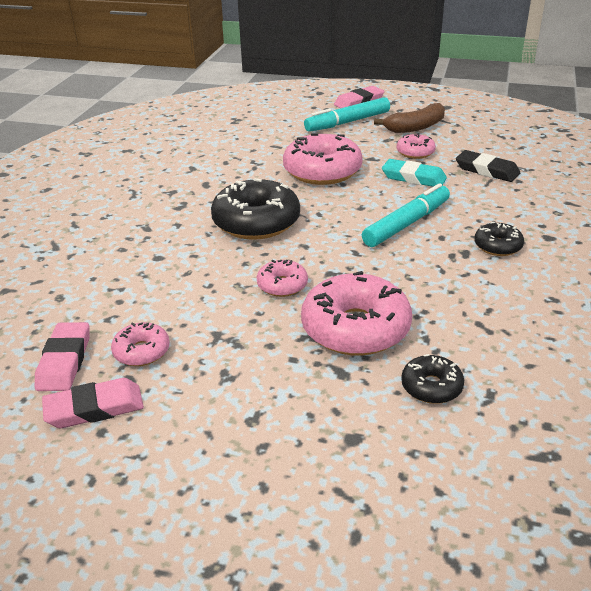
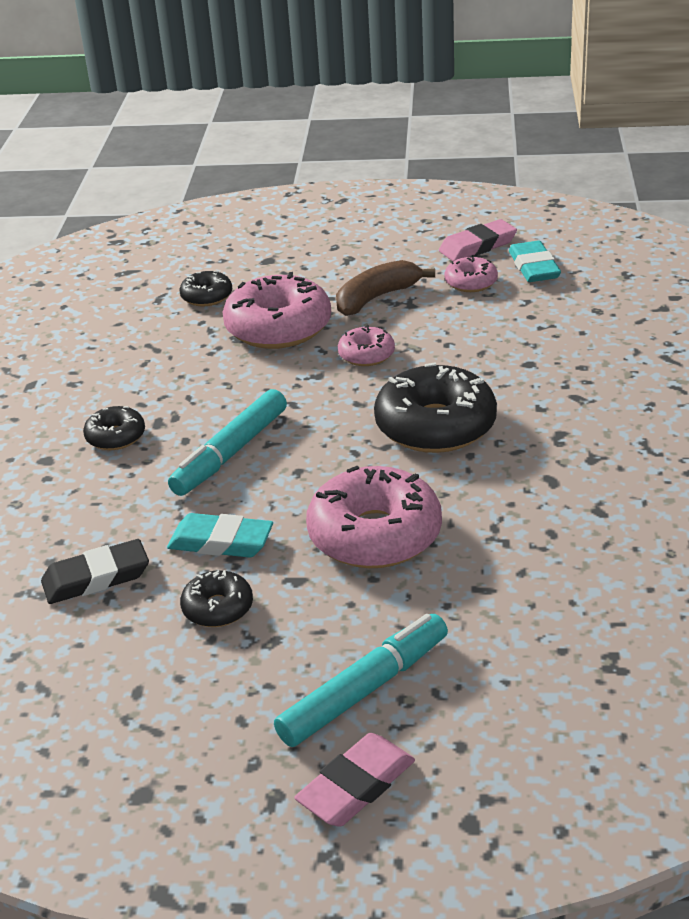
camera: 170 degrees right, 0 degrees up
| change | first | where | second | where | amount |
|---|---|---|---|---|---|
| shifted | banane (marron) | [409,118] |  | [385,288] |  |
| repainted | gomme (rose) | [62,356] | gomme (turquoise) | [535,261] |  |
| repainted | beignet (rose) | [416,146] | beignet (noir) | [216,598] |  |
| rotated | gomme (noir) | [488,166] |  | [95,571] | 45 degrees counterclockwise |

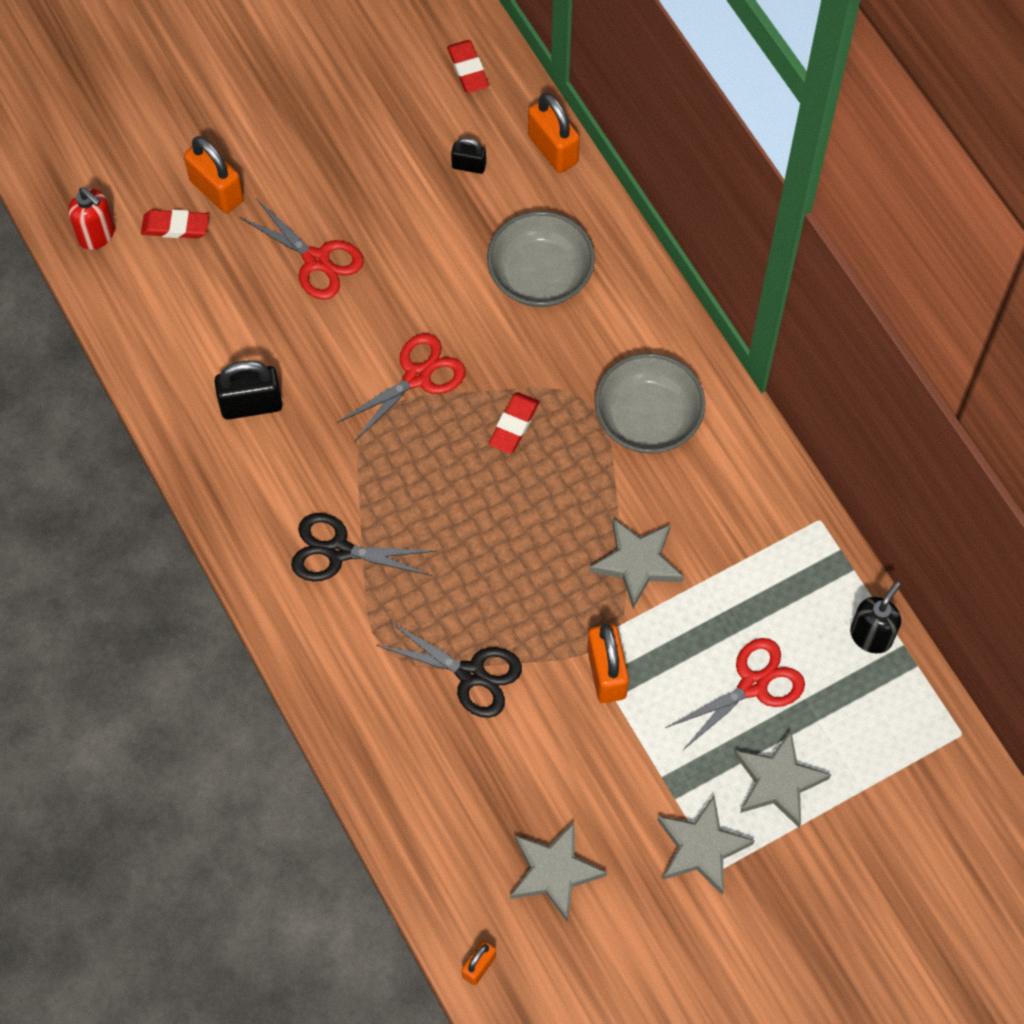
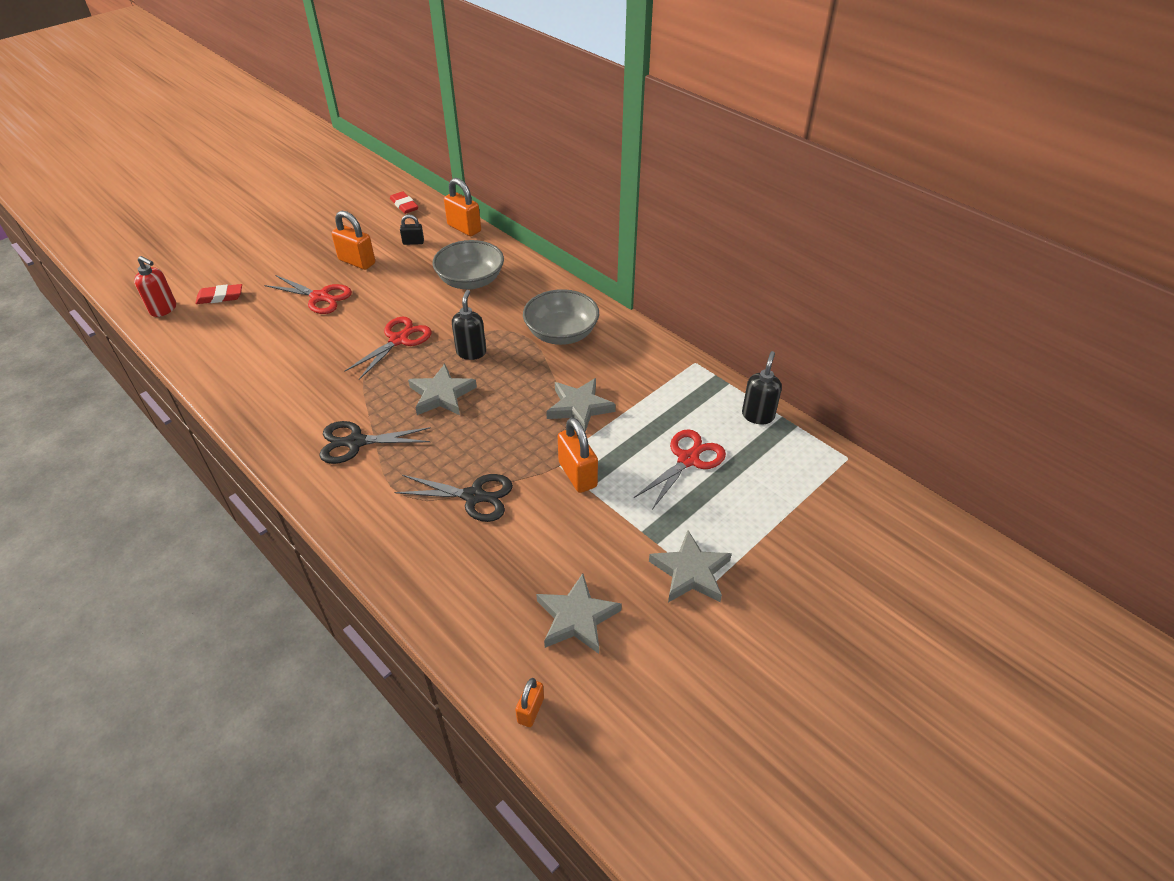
camera: 15 degrees left, 20 degrees down
| change | first | where | second | where | amount |
|---|---|---|---|---|---|
| gone | cadenas (noir) | [248,390] |  |  |  |
| shifted | cadenas (orange) | [214,174] |  | [353,240] |  |
| shifted | étoile (gris) | [783,779] |  | [442,389] |  |
| swapped | gomme (rouge) | [514,423] | distributeur de savon (noir) | [469,325] |  |

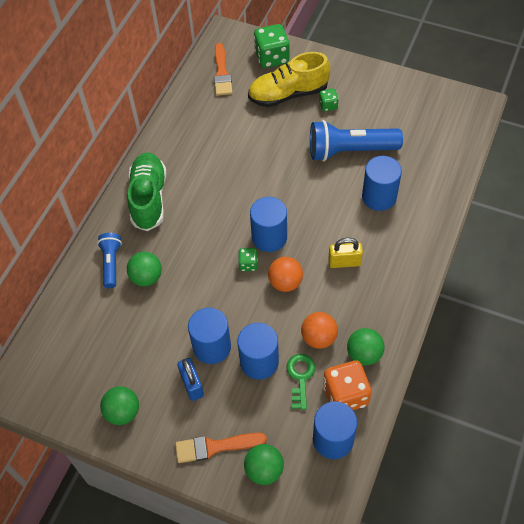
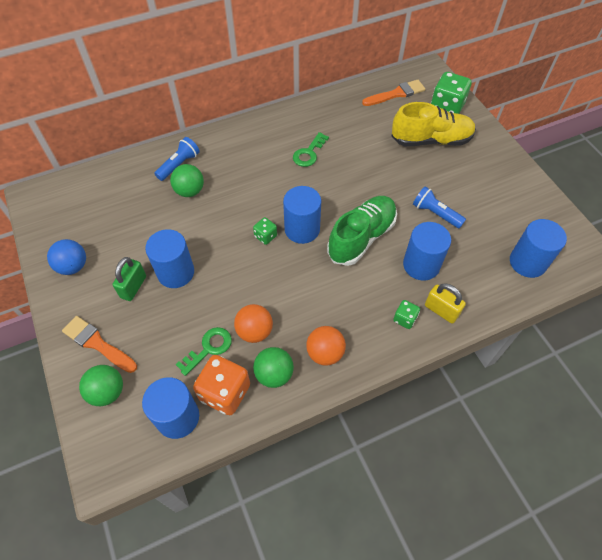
camera: 40 degrees right, 0 degrees up
| change | first | where | second | where | amount |
|---|---|---|---|---|---|
| new |  |  | clé (vert) | [311,149] |  |
| shifted | chaussure (vert) | [146,191] |  | [362,231] |  |
| shifted | cylindre (bleu) | [258,351] |  | [538,248] |  |
| shifted | balle (orange) | [285,274] |  | [326,346] |  |
| shifted | dé (vert) | [329,100] |  | [406,314] |  |
| shifted | cadenas (jaune) | [345,253] |  | [445,303] |  |
| repainted | balle (vert) | [119,405] | balle (bleu) | [66,257] |  |
| repainted | cadenas (bleu) | [190,379] | cadenas (vert) | [129,279] |  |
| rotated | pinceau (orange) | [223,69] |  | [393,93] | 150 degrees counterclockwise |
| rotated | chaussure (jaune) | [289,79] |  | [433,124] | 150 degrees clockwise |
| scaled | lampe de poche (bleu) | [356,140] |  | [439,207] | x0.56 |

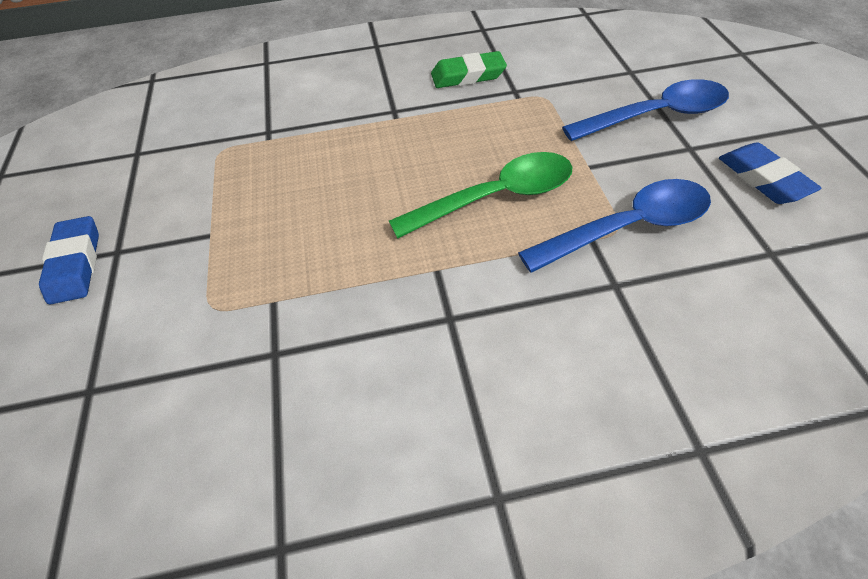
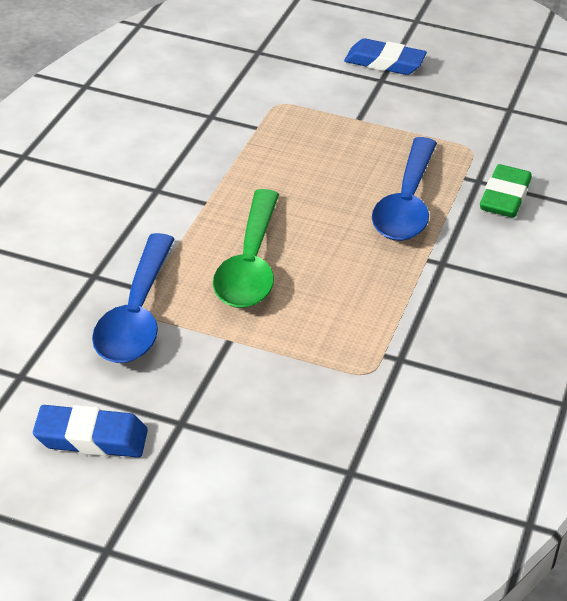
camera: 115 degrees right, 15 degrees down
| change | first | where | second | where | amount |
|---|---|---|---|---|---|
| shifted | gomme (vert) | [469,69] |  | [506,191] |  |
| shifted | cuillère (bleu) | [645,110] |  | [404,189] |  |

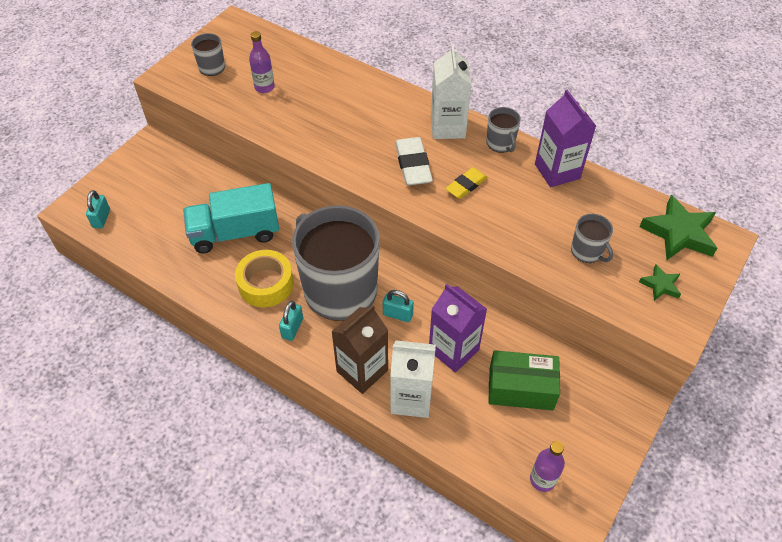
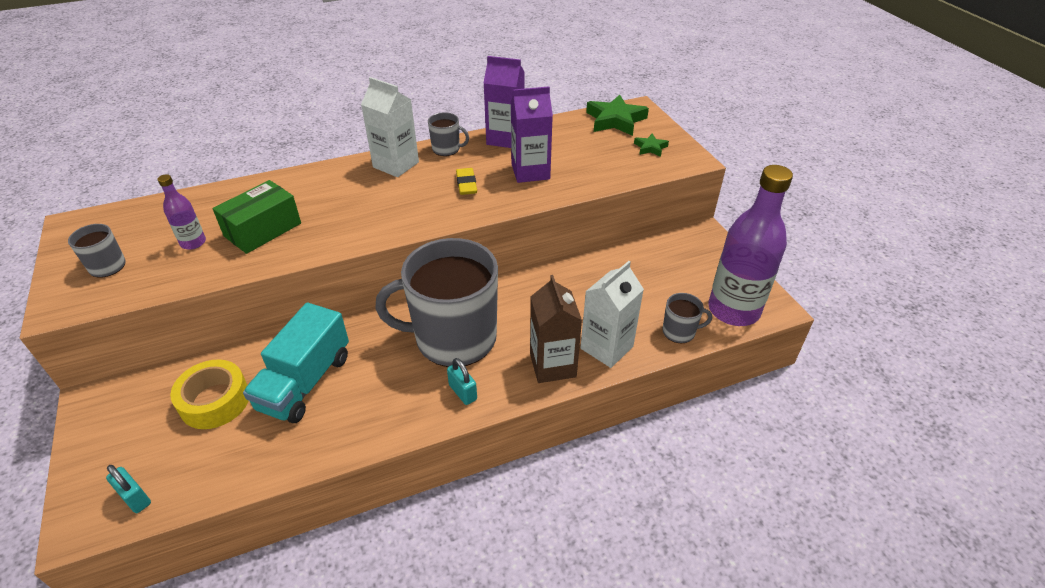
camera: 55 degrees left, 10 degrees down
| change | first | where | second | where | amount |
|---|---|---|---|---|---|
| gone | cadenas (turquoise) | [398,306] |  |  |  |
| gone | gomme (blanc) | [414,161] |  |  |  |
| shifted | ruban adhésif (jaune) | [264,278] |  | [209,394] |  |
| shifted | brique de lait (violet) | [458,328] |  | [532,134] |  |
| shifted | boîte (vert) | [524,380] |  | [256,217] |  |
| shifted | tasse (gris) | [592,238] |  | [687,318] |  |
| scaled | bouteille (violet) | [547,466] |  | [751,245] | x2.20 |

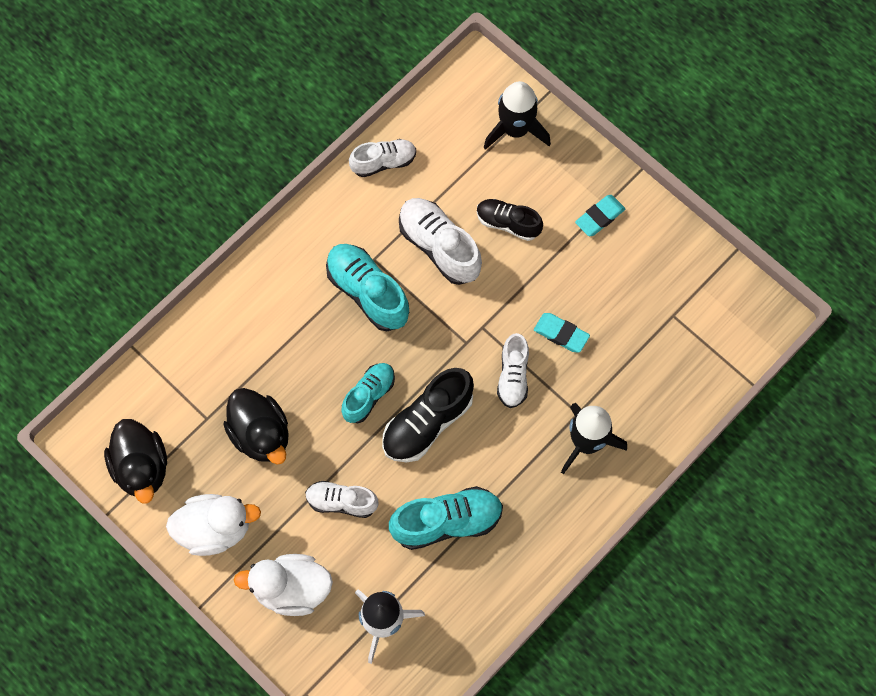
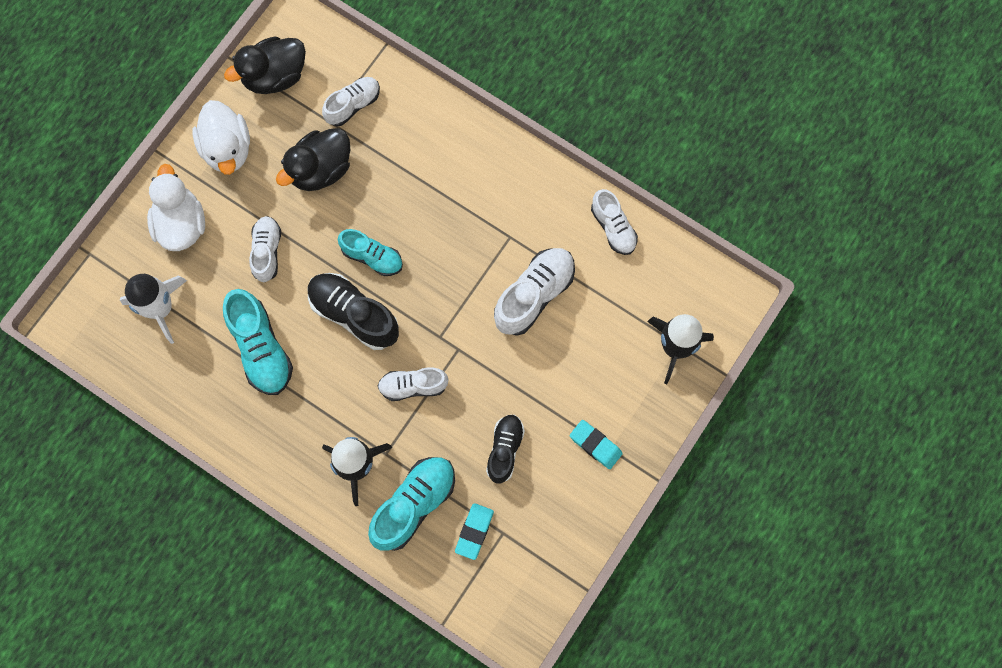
camera: 80 degrees right, 5 degrees up
| change | first | where | second | where | amount |
|---|---|---|---|---|---|
| new |  |  | chaussure (blanc) | [351,101] |  |
| shifted | chaussure (turquoise) | [367,287] |  | [411,504] |  |
| shifted | chaussure (noir) | [510,220] |  | [505,449] |  |
| shifted | gomme (turquoise) | [562,333] |  | [474,531] |  |

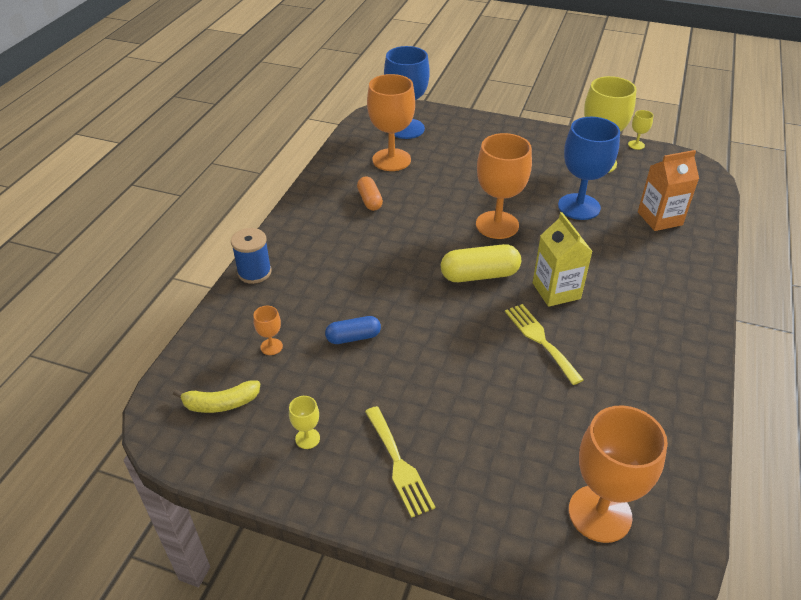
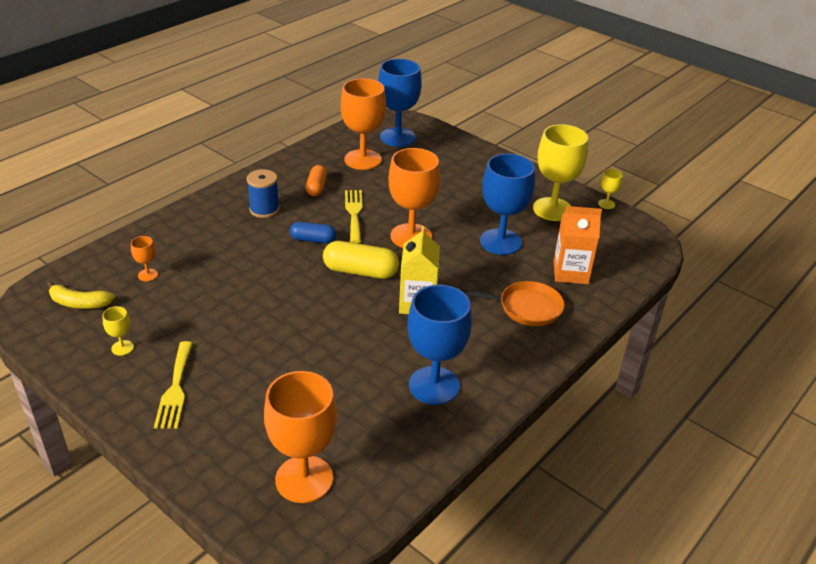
camera: 20 degrees right, 5 degrees down
| change | first | where | second | where | amount |
|---|---|---|---|---|---|
| new |  |  | verre à pied (bleu) | [439,345] |  |
| new |  |  | poêle (orange) | [513,303] |  |
| shifted | bobine (bleu) | [251,256] |  | [263,193] |  |
| shifted | gélule (bleu) | [353,330] |  | [313,232] |  |
| shifted | fourchette (jaune) | [544,344] |  | [354,216] |  |

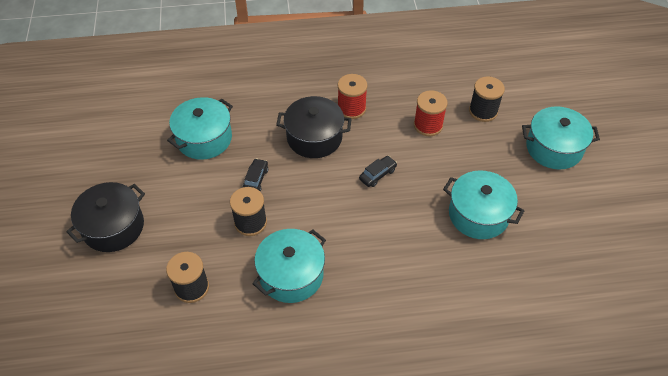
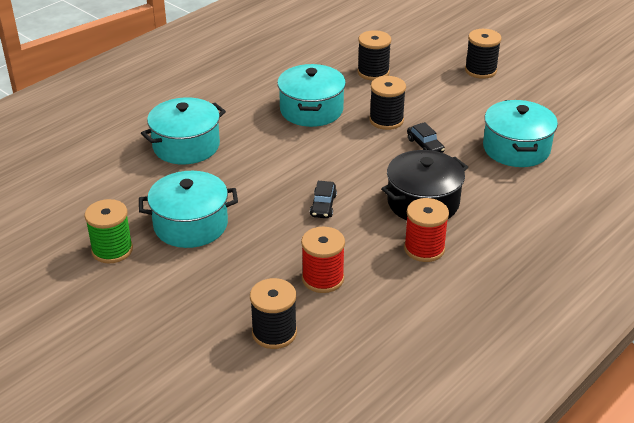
camera: 140 degrees right, 15 degrees down
| change | first | where | second | where | amount |
|---|---|---|---|---|---|
| new |  |  | bobine (vert) | [109,231] |  |
| shifted | marmite (turquoise) | [561,137] |  | [183,130] |  |
| swapped | marmite (noir) | [105,217] | bobine (noir) | [483,54] |  |

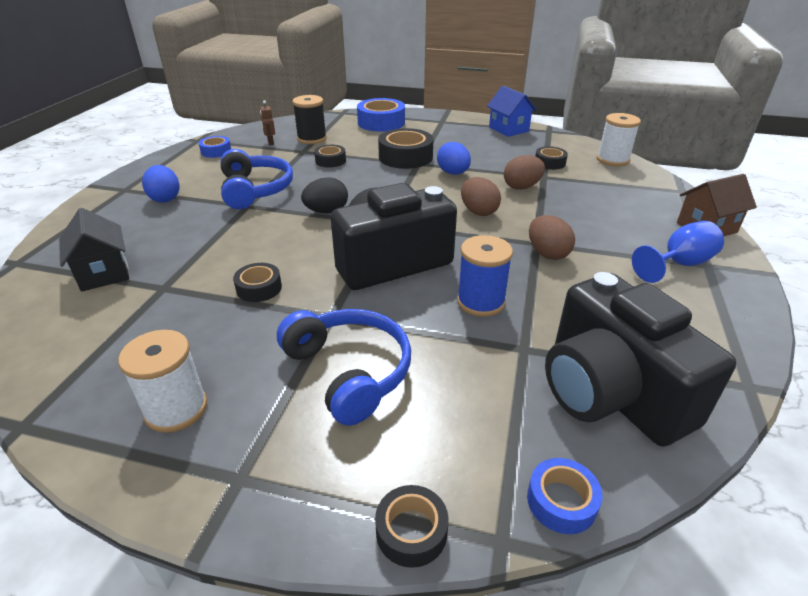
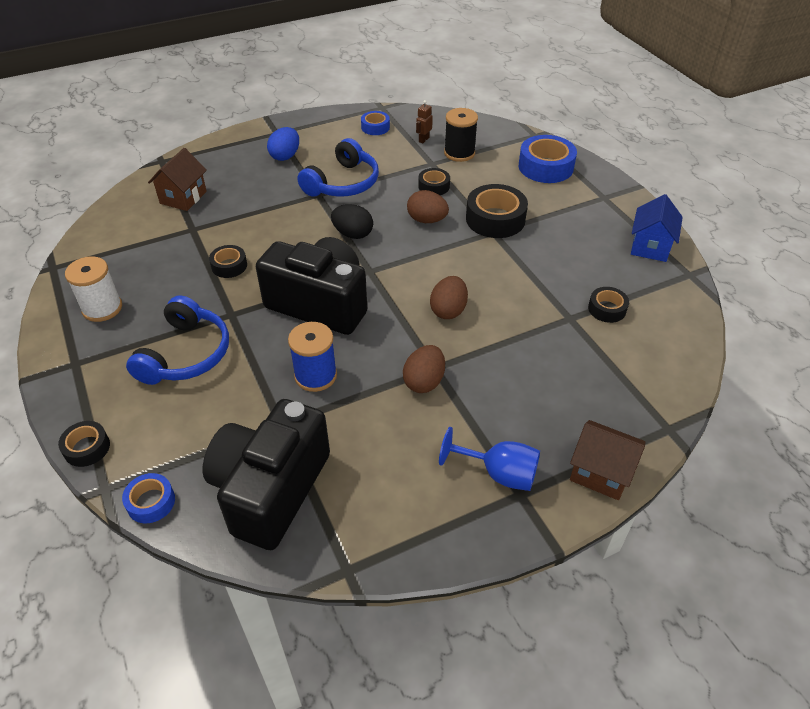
camera: 50 degrees right, 10 degrees up
| change | first | where | second | where | amount |
|---|---|---|---|---|---|
| gone | œuf (bleu) | [454,158] |  |  |  |
| gone | bobine (blanc) | [619,139] |  |  |  |
| shifted | œuf (marron) | [524,172] |  | [428,206] |  |
| repainted | maison (noir) | [94,250] | maison (marron) | [177,179] |  |

